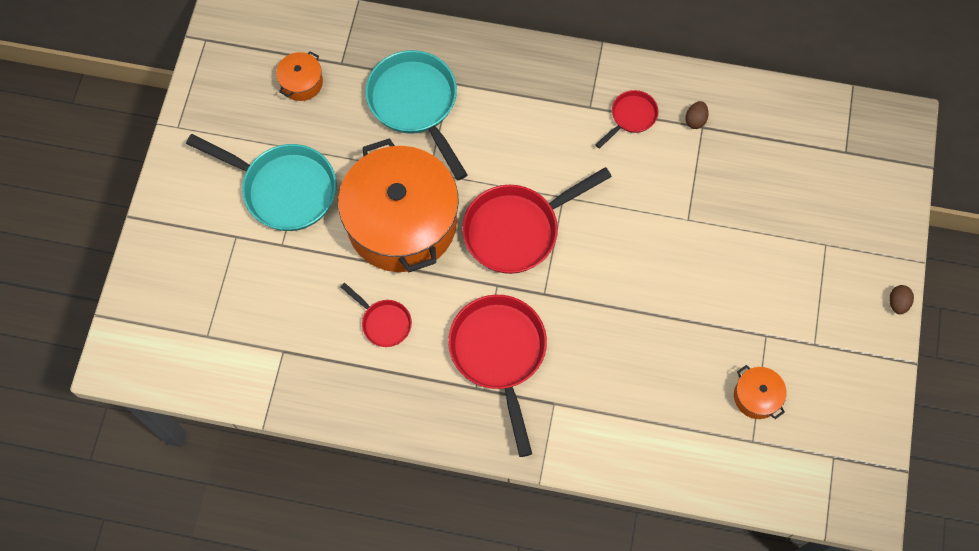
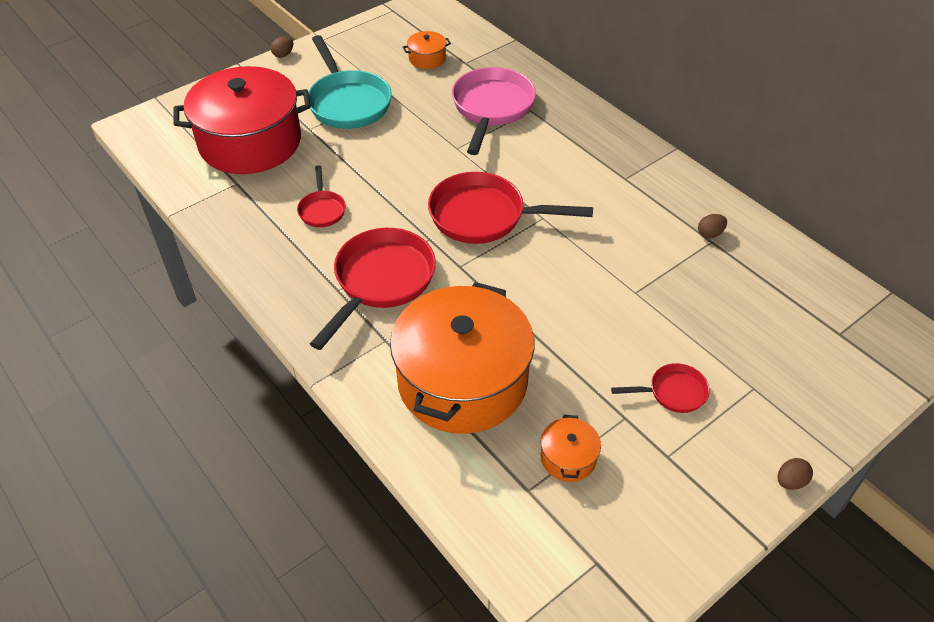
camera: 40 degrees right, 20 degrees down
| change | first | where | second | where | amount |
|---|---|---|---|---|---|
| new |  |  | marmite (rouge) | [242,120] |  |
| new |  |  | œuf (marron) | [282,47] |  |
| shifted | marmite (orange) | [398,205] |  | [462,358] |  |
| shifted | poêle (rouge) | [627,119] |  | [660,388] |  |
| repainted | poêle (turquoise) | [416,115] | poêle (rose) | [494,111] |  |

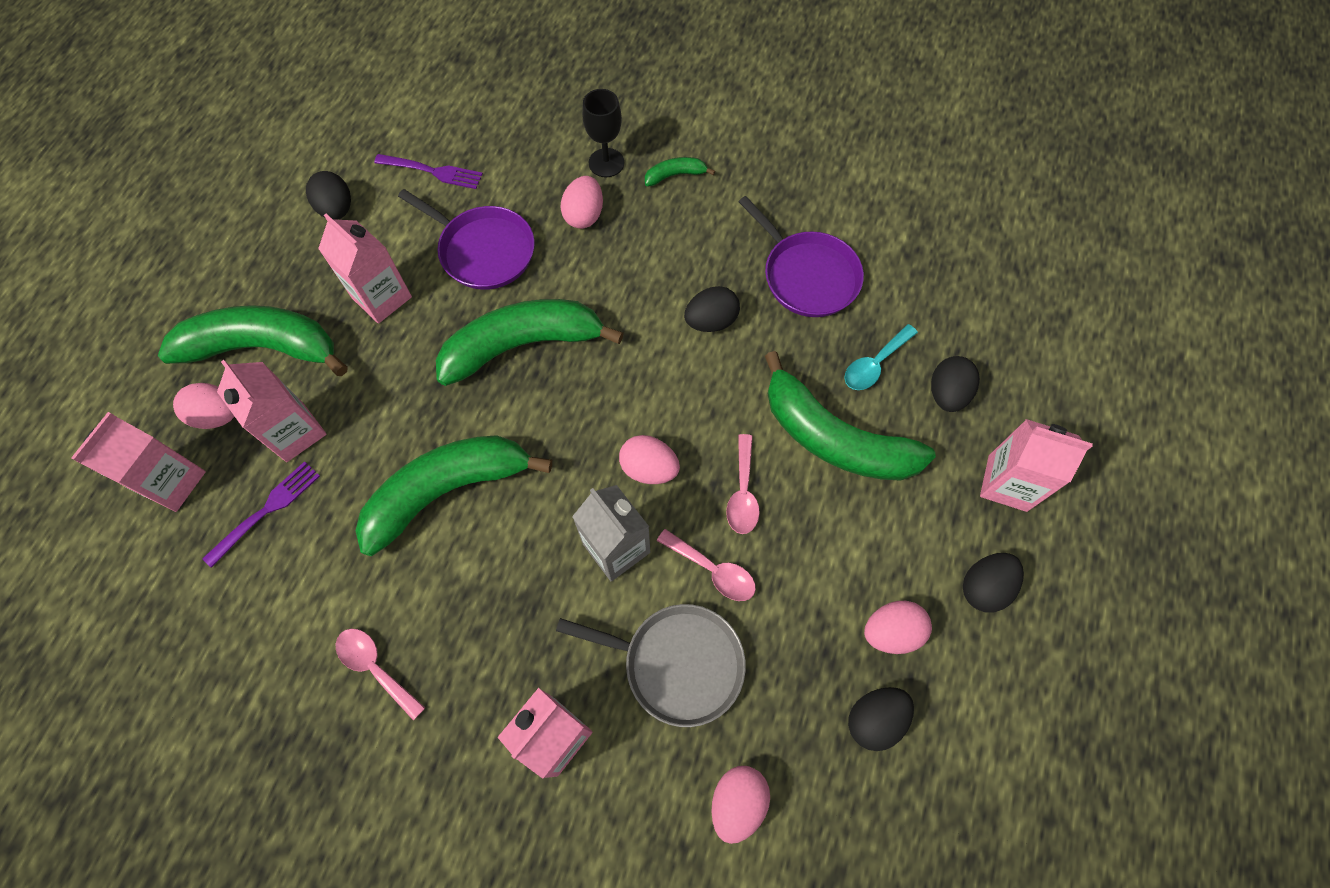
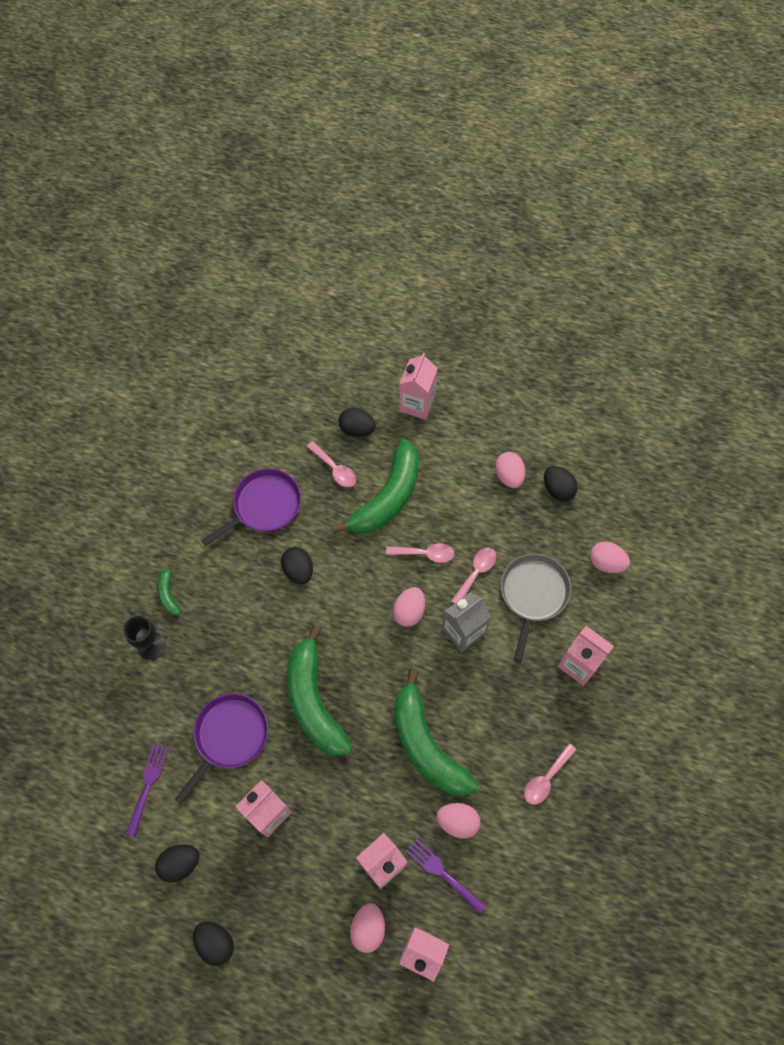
camera: 90 degrees left, 0 degrees up
| change | first | where | second | where | amount |
|---|---|---|---|---|---|
| gone | banane (vert) | [253,340] |  |  |  |
| shifted | œuf (rose) | [582,202] |  | [458,821] |  |
| shifted | œuf (noir) | [993,583] |  | [213,943] |  |
| repainted | cuillère (turquoise) | [881,357] | cuillère (rose) | [331,464] |  |

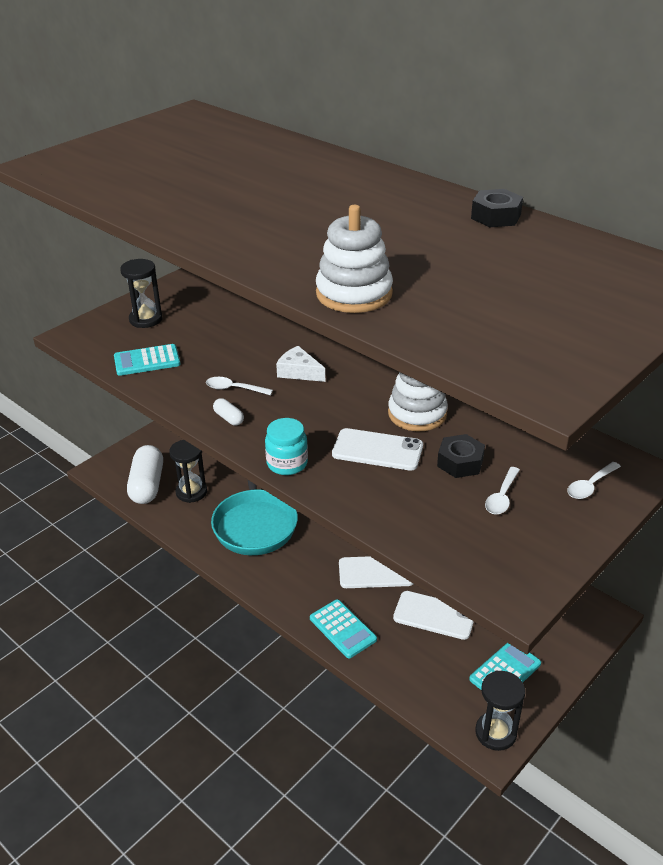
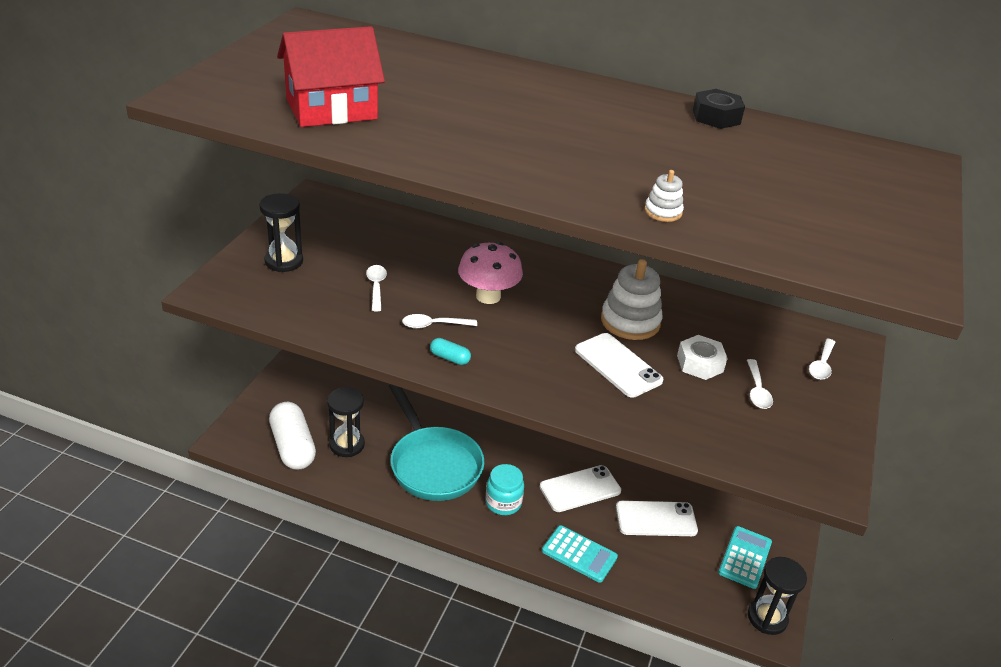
camera: 25 degrees left, 0 degrees up
| change | first | where | second | where | amount |
|---|---|---|---|---|---|
| gone | calculatrice (turquoise) | [147,360] |  |  |  |
| new |  |  | maison (rouge) | [331,76] |  |
| new |  |  | cuillère (blanc) | [376,288] |  |
| shifted | bocal (turquoise) | [286,446] |  | [505,489] |  |
| swapped | fromage (blanc) | [300,364] | champignon (rose) | [490,273] |  |
| repainted | gélule (blanc) | [228,411] | gélule (turquoise) | [450,351] |  |
| repainted | écrou (noir) | [461,456] | écrou (blanc) | [702,357] |  |
| rotated | téléphone (blanc) | [377,449] |  | [619,365] | 60 degrees clockwise |
| scaled | jouet à empiler (blanc) | [354,259] |  | [664,196] | x0.48 |

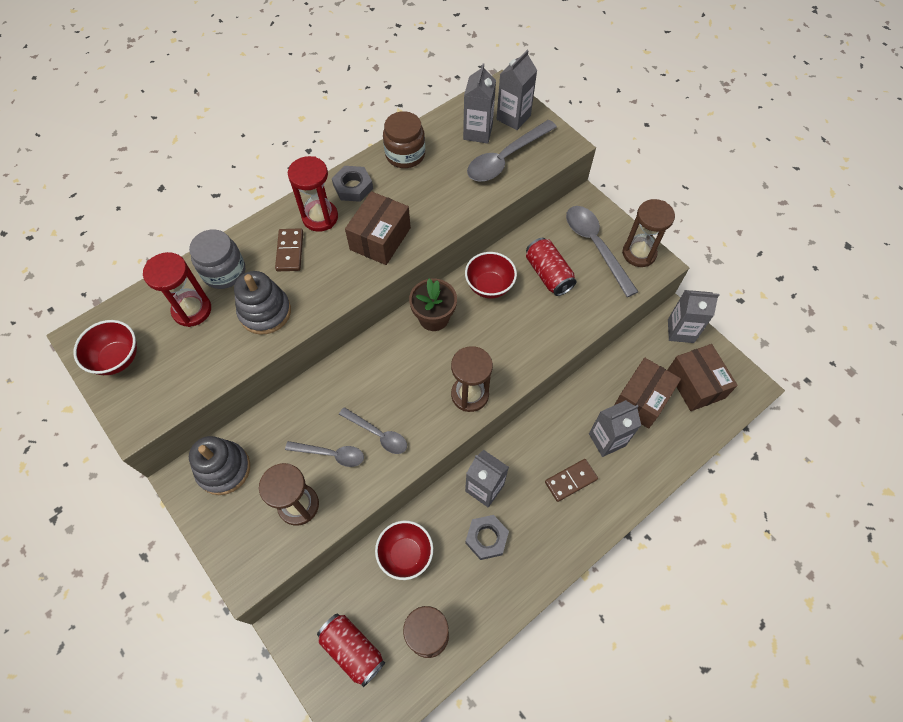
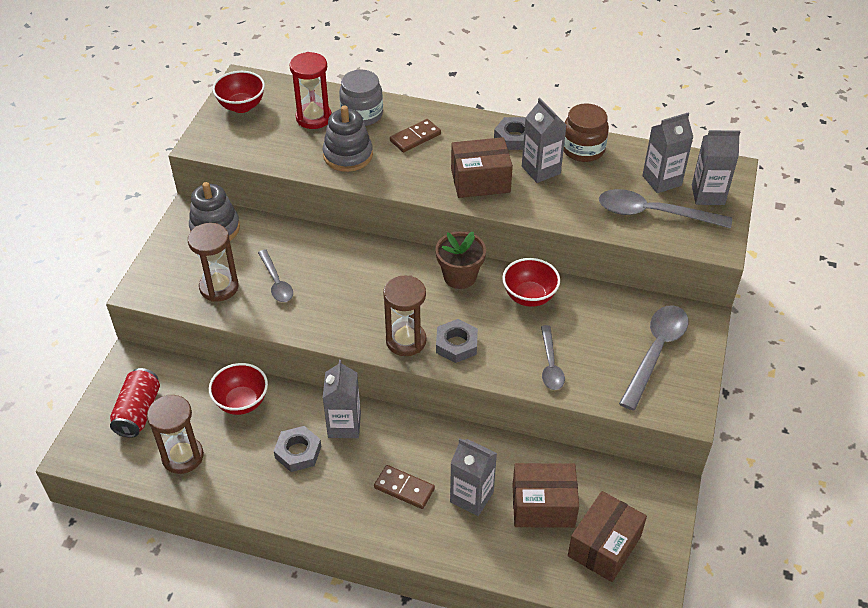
camera: 55 degrees right, 15 degrees down
| change | first | where | second | where | amount |
|---|---|---|---|---|---|
| gone | sablier (rouge) | [313,194] |  |  |  |
| gone | canette (rouge) | [551,267] |  |  |  |
| gone | sablier (marron) | [648,233] |  |  |  |
| new |  |  | écrou (gris) | [457,341] |  |
| shifted | cuillère (gris) | [373,430] |  | [553,357] |  |
| shifted | brique de lait (gris) | [694,316] |  | [544,140] |  |

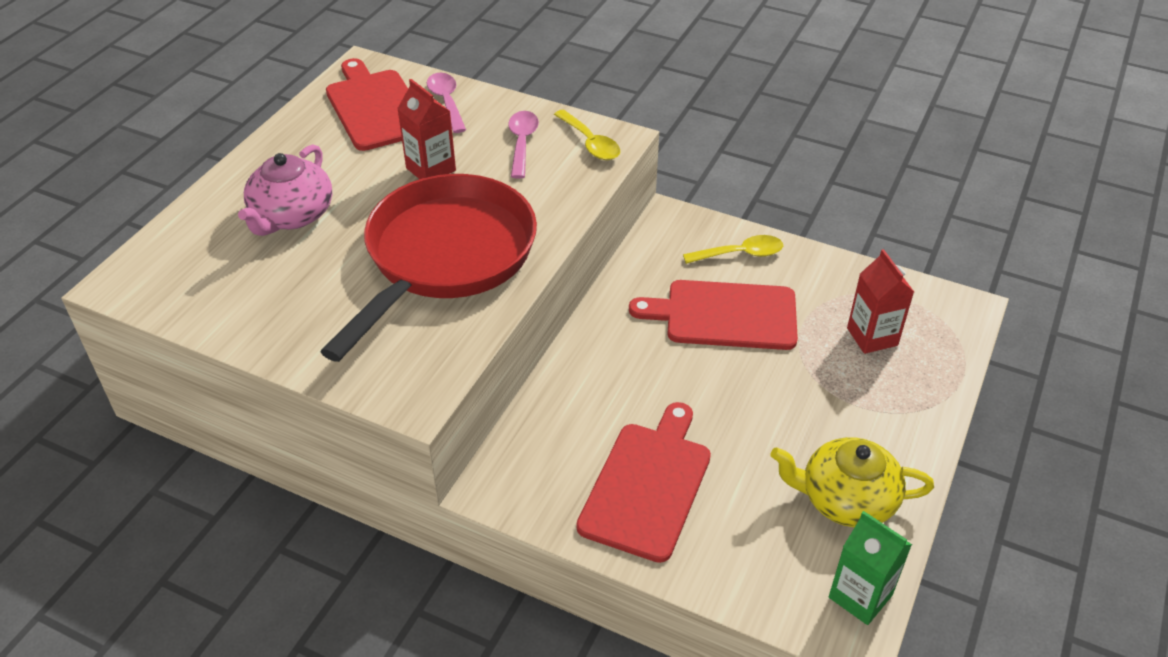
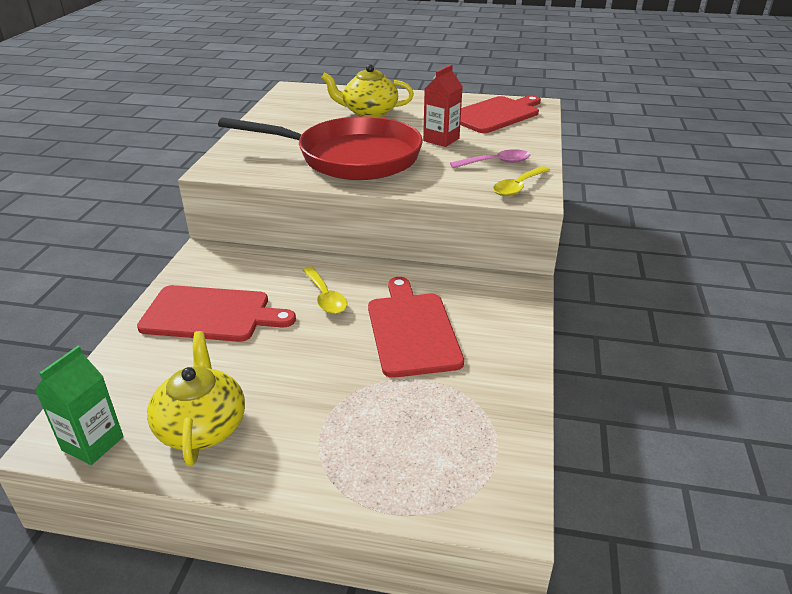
camera: 75 degrees right, 10 degrees down
| change | first | where | second | where | amount |
|---|---|---|---|---|---|
| gone | cuillère (rose) | [446,103] |  |  |  |
| gone | brique de lait (rouge) | [880,301] |  |  |  |
| shifted | cuillère (jaune) | [733,249] |  | [324,290] |  |
| repainted | théière (rose) | [285,190] | théière (jaune) | [367,90] |  |

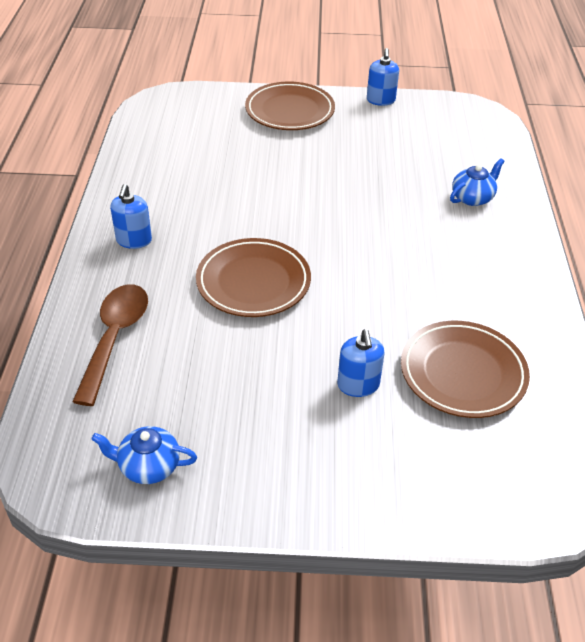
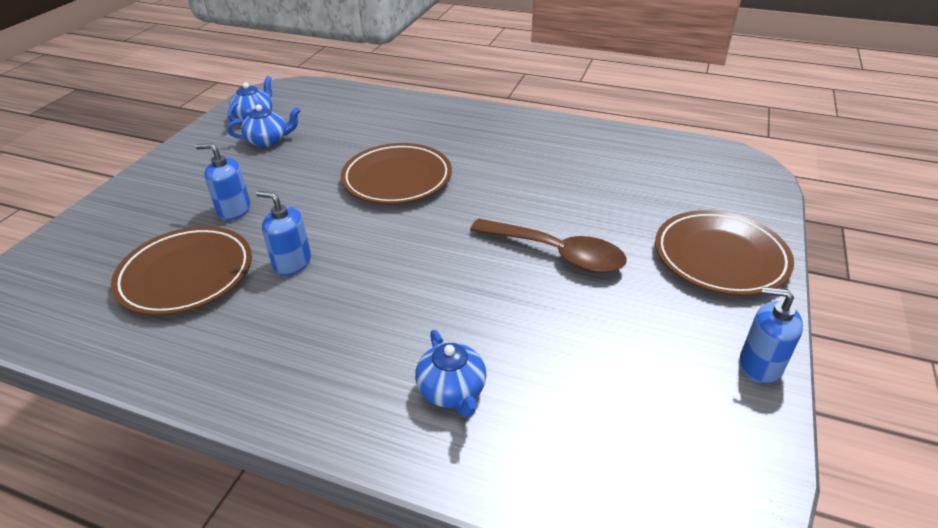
camera: 110 degrees right, 5 degrees down
| change | first | where | second | where | amount |
|---|---|---|---|---|---|
| new |  |  | théière (bleu) | [263,125] |  |
| shifted | cuillère (marron) | [110,345] |  | [548,245] |  |
| shifted | distributeur de savon (bleu) | [131,216] |  | [283,233] |  |

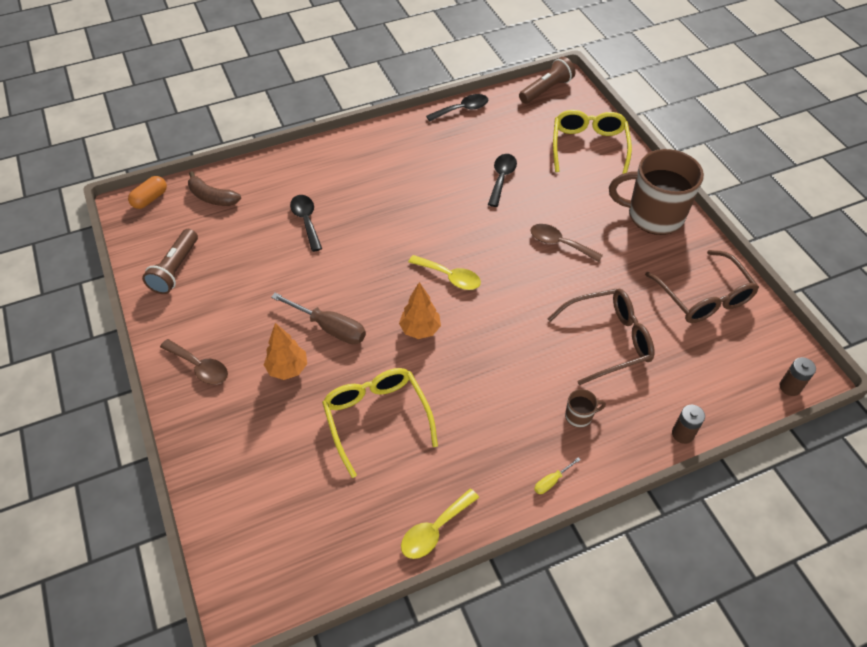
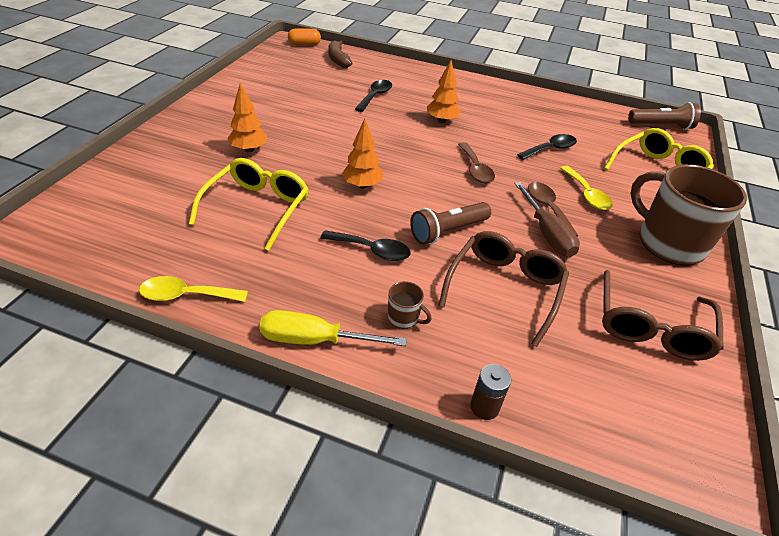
camera: 40 degrees right, 10 degrees down
| change | first | where | second | where | amount |
|---|---|---|---|---|---|
| gone | pile (marron) | [797,376] |  |  |  |
| new |  |  | arbre (orange) | [444,91] |  |
| shifted | lampe de poche (marron) | [170,261] |  | [450,223] |  |
| shifted | cuillère (marron) | [194,362] |  | [476,162] |  |
| shifted | tournevis (marron) | [318,318] |  | [547,219] |  |
| shifted | cuillère (jaune) | [444,272] |  | [586,188] |  |
| shifted | cuillère (noir) | [457,107] |  | [365,245] |  |
| rotated | lunettes (marron) | [601,337] |  | [503,289] | 90 degrees counterclockwise |
| scaled | tournevis (jaune) | [557,475] |  | [333,328] | x2.09 |

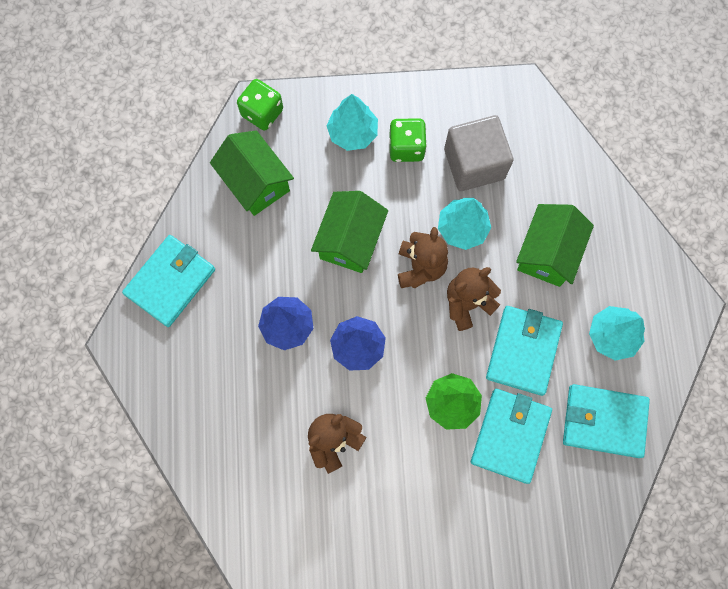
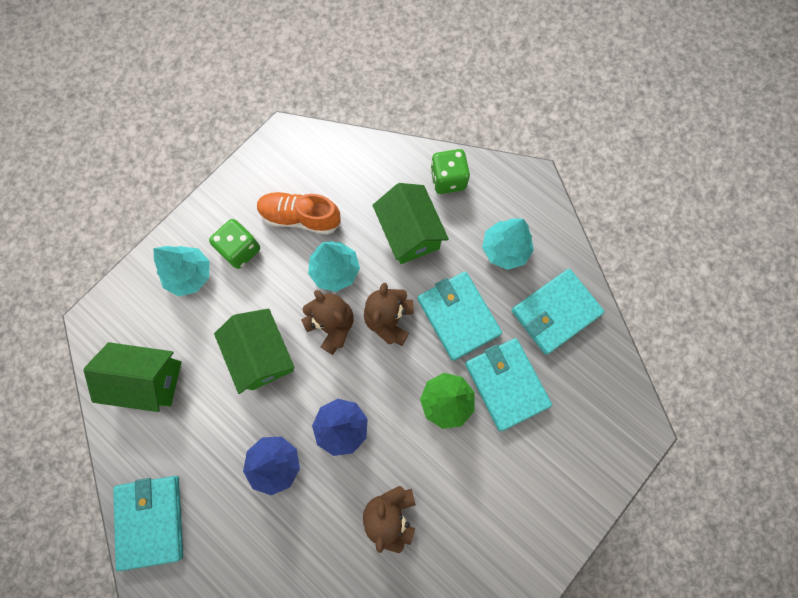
camera: 45 degrees left, 0 degrees up
| change | first | where | second | where | amount |
|---|---|---|---|---|---|
| shifted | dé (vert) | [260,105] |  | [450,171] |  |
| swapped | cube (gris) | [478,153] | chaussure (orange) | [299,213] |  |

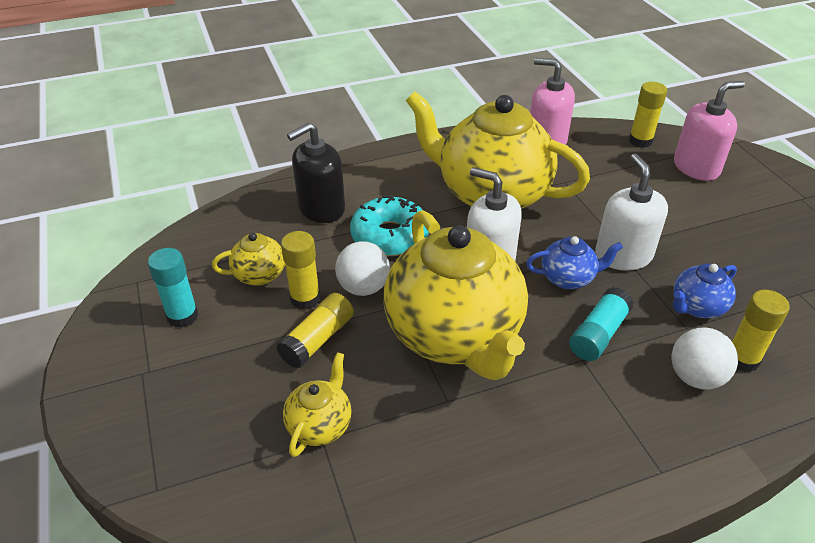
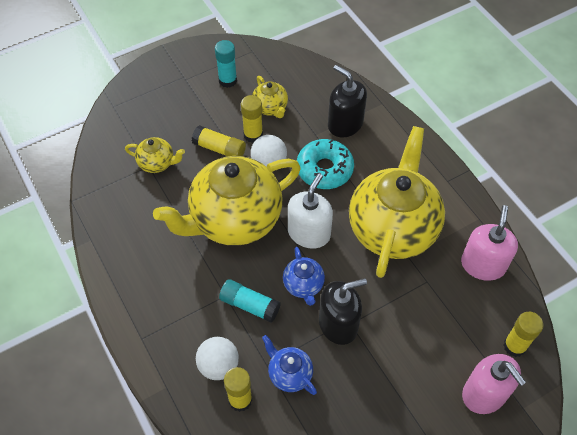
camera: 80 degrees right, 15 degrees up
| change | first | where | second | where | amount |
|---|---|---|---|---|---|
| repainted | distributeur de savon (blanc) | [631,212] | distributeur de savon (noir) | [343,311] |  |

